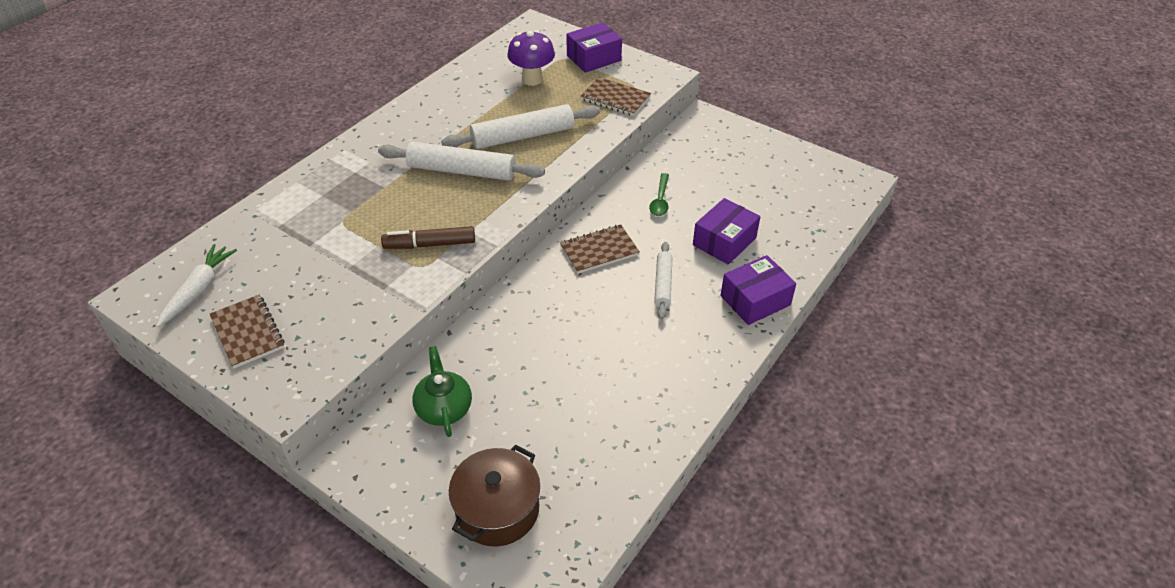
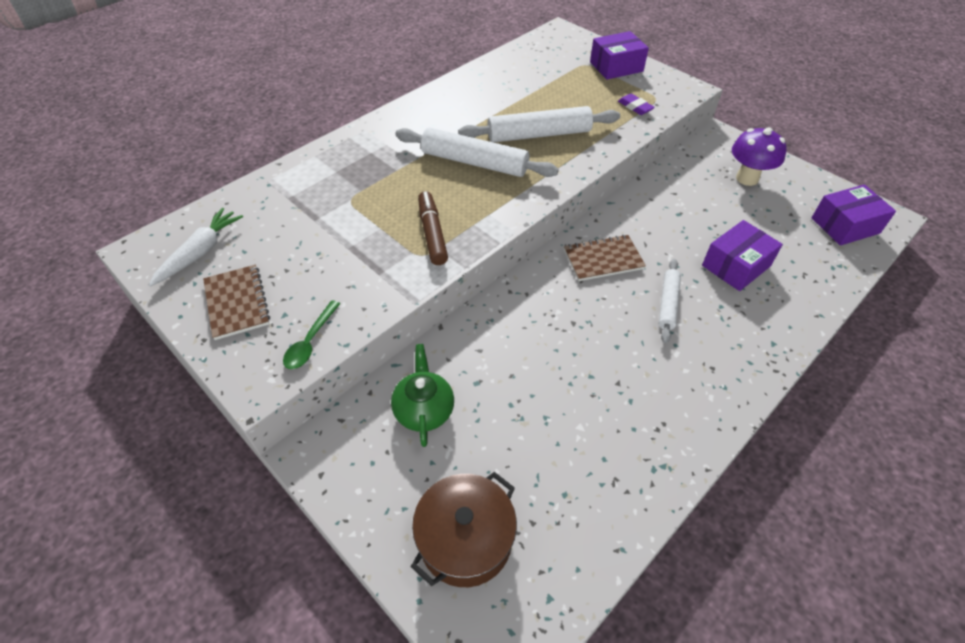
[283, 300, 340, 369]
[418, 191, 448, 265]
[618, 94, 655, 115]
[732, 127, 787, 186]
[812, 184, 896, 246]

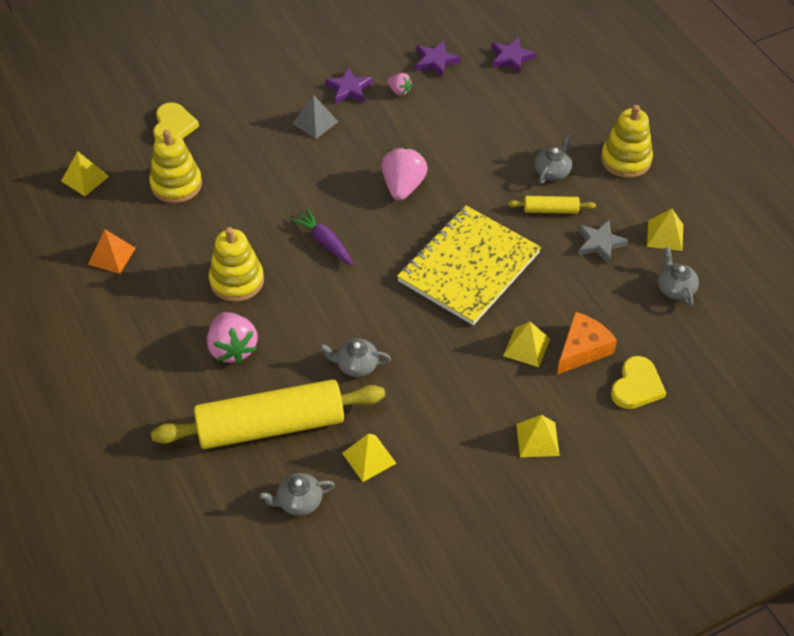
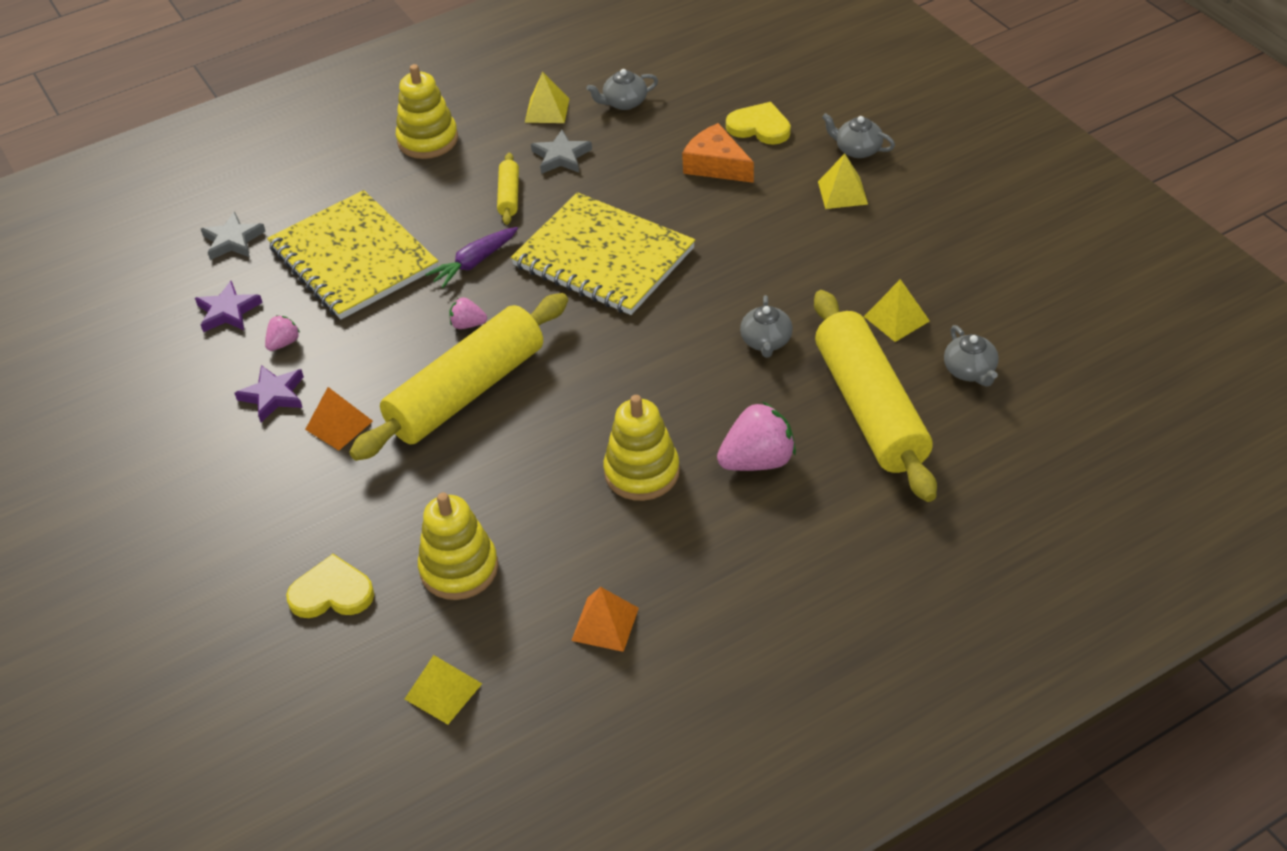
[201, 211, 266, 260]
[267, 190, 438, 319]
[305, 387, 373, 450]
[349, 293, 568, 461]
[425, 227, 518, 288]
[449, 297, 487, 329]
[822, 113, 895, 158]
[503, 321, 550, 367] (first image)

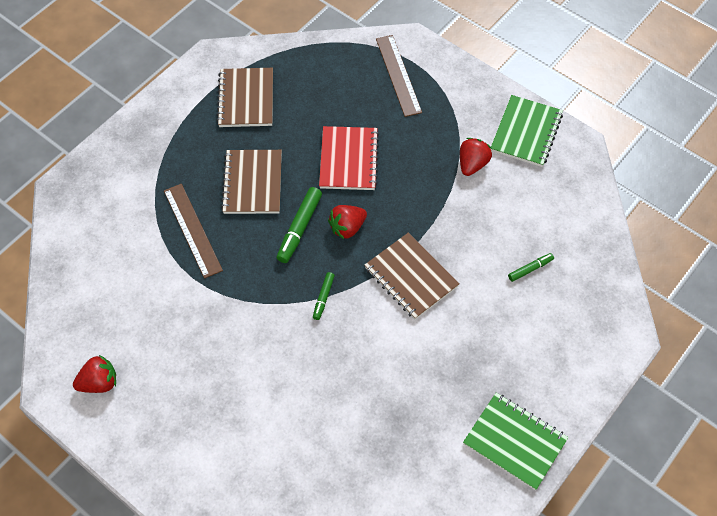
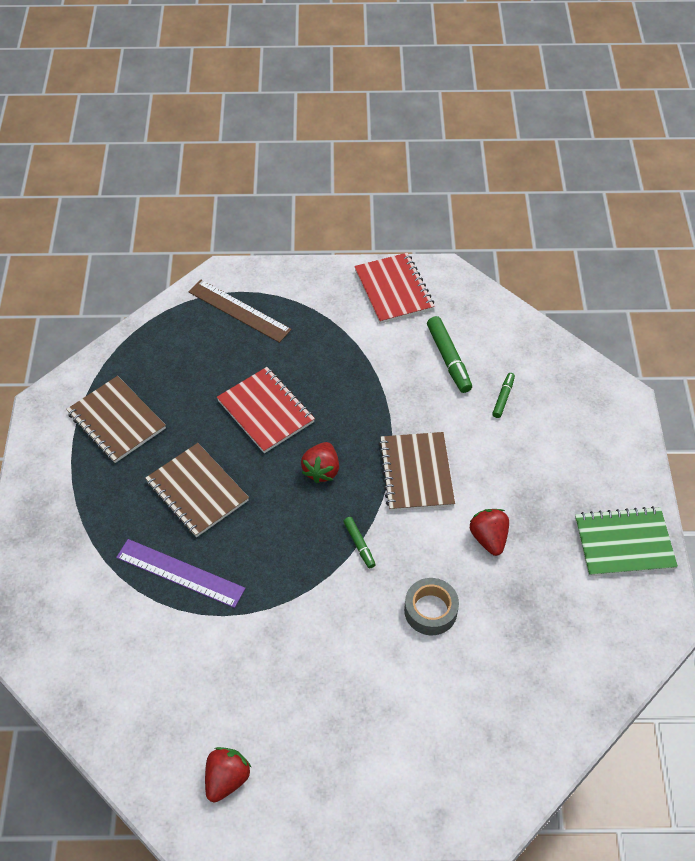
[116, 539, 246, 608]
[354, 253, 435, 324]
[379, 432, 455, 511]
[404, 578, 459, 635]
[427, 316, 472, 393]
[470, 509, 509, 556]

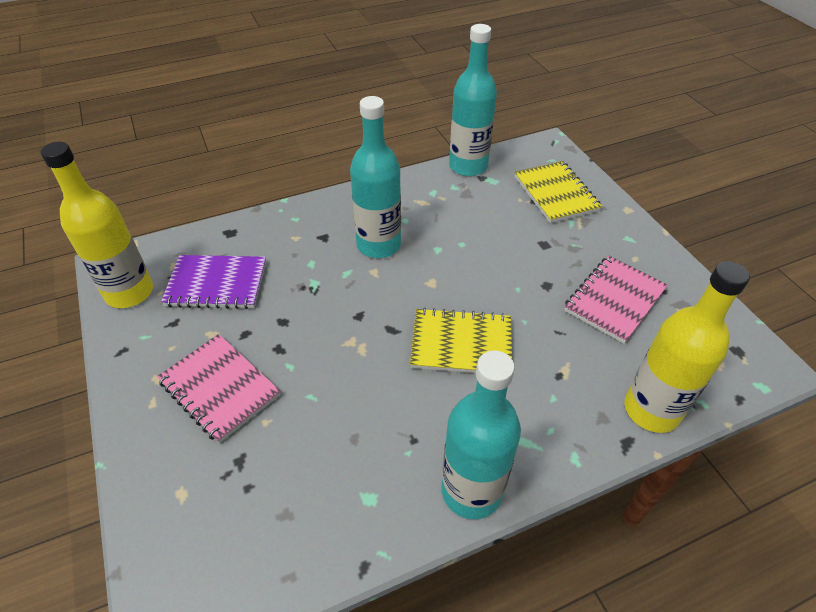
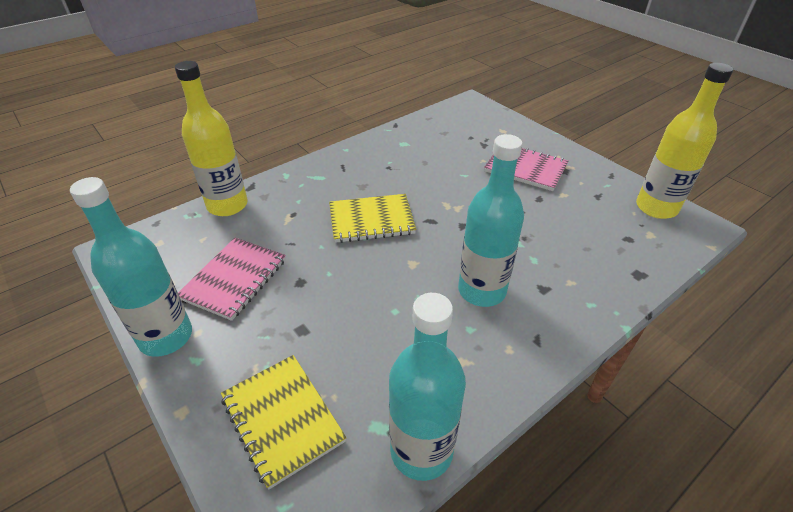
[70, 177, 192, 357]
[161, 255, 266, 309] (first image)

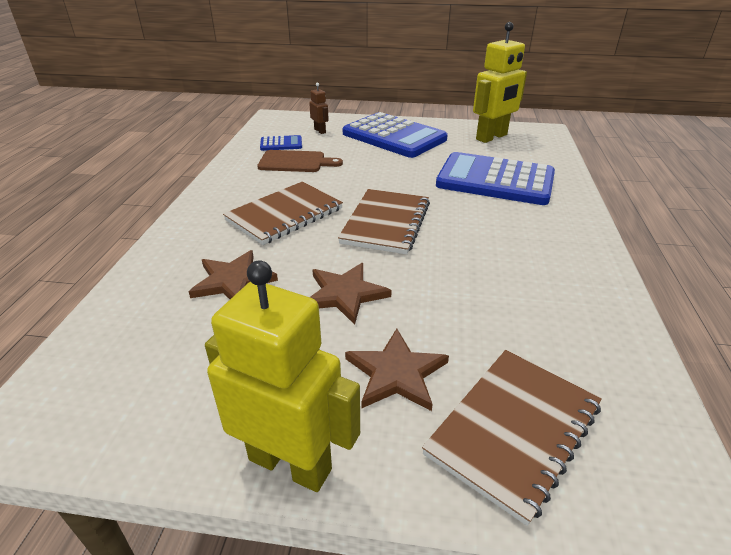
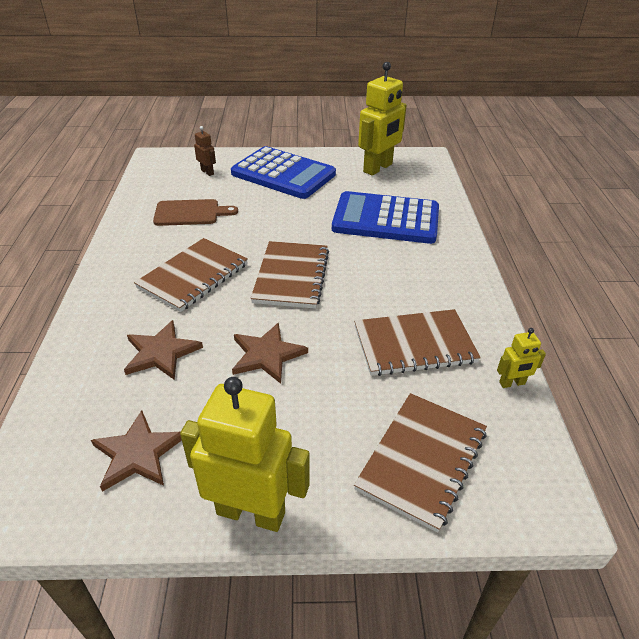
[91, 410, 182, 492]
[354, 309, 481, 376]
[497, 328, 546, 388]
[260, 135, 302, 151] (first image)

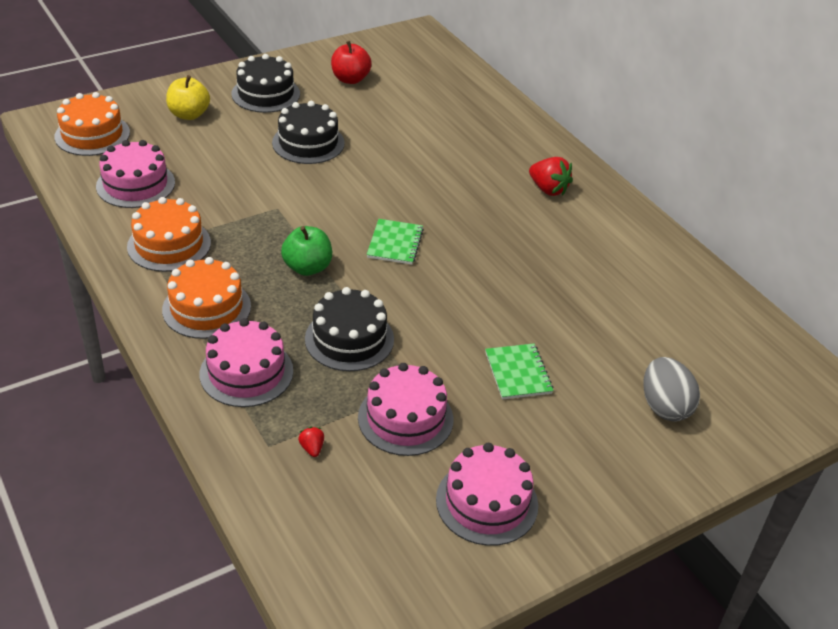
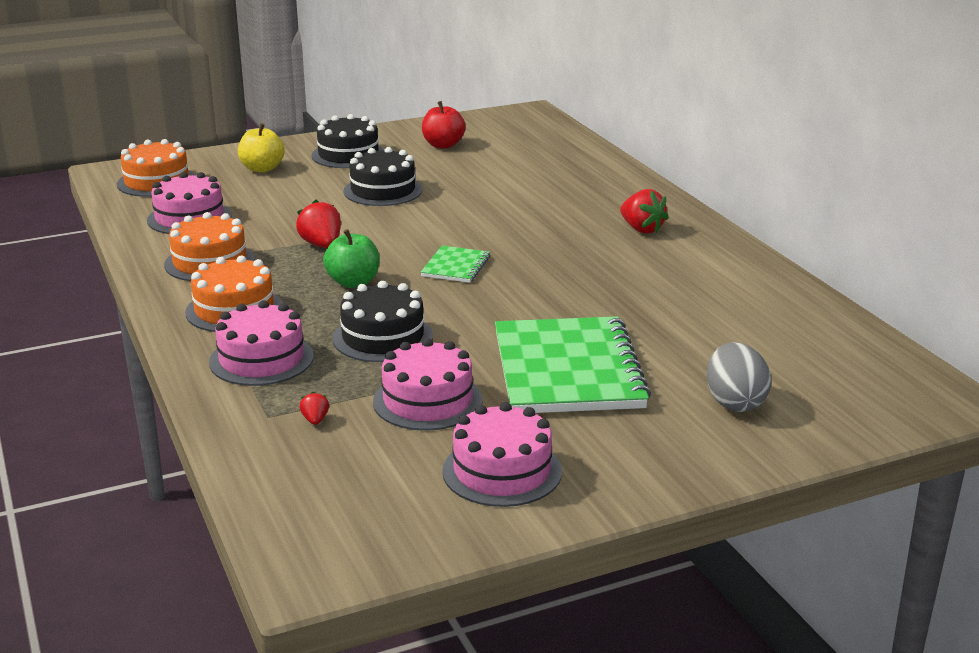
[296, 200, 341, 248]
[495, 316, 651, 413]

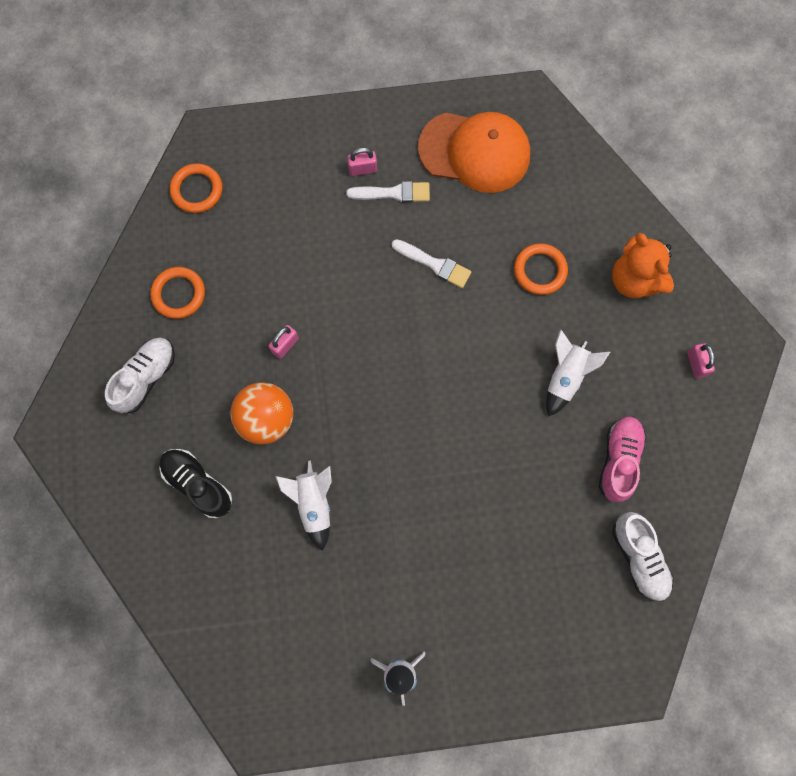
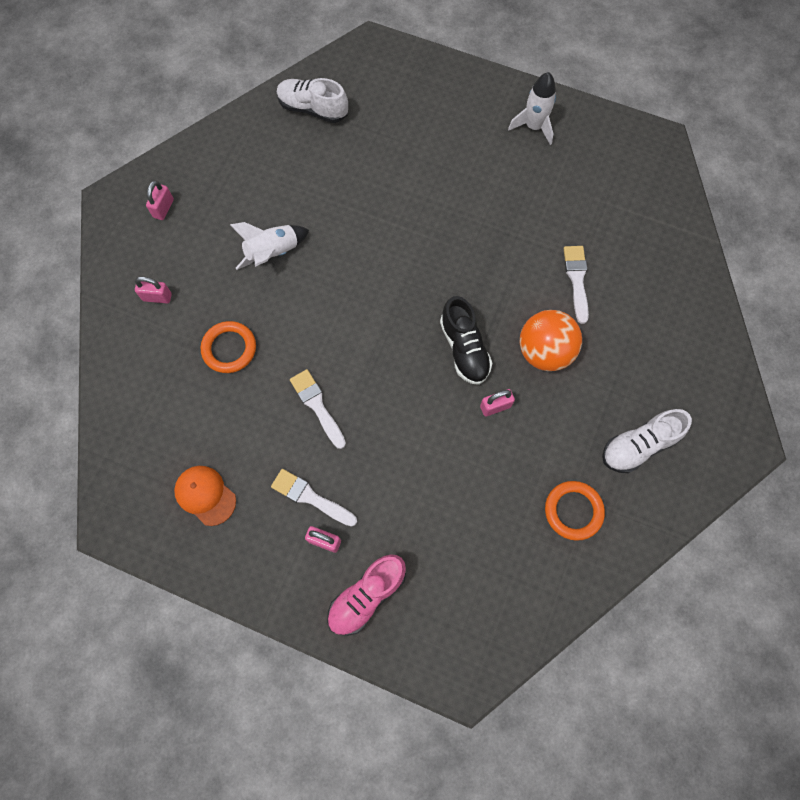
[135, 277, 172, 304]
[174, 466, 236, 526]
[277, 78, 348, 123]
[327, 554, 406, 636]
[440, 296, 492, 385]
[563, 246, 589, 324]
[170, 163, 222, 213] (first image)
[275, 460, 332, 551] (first image)

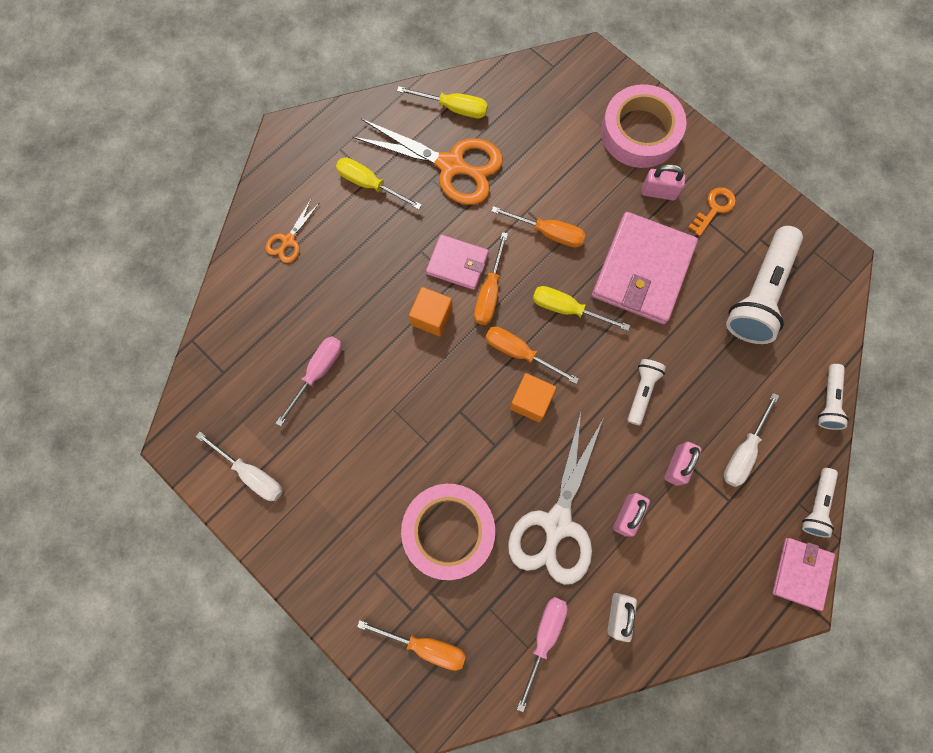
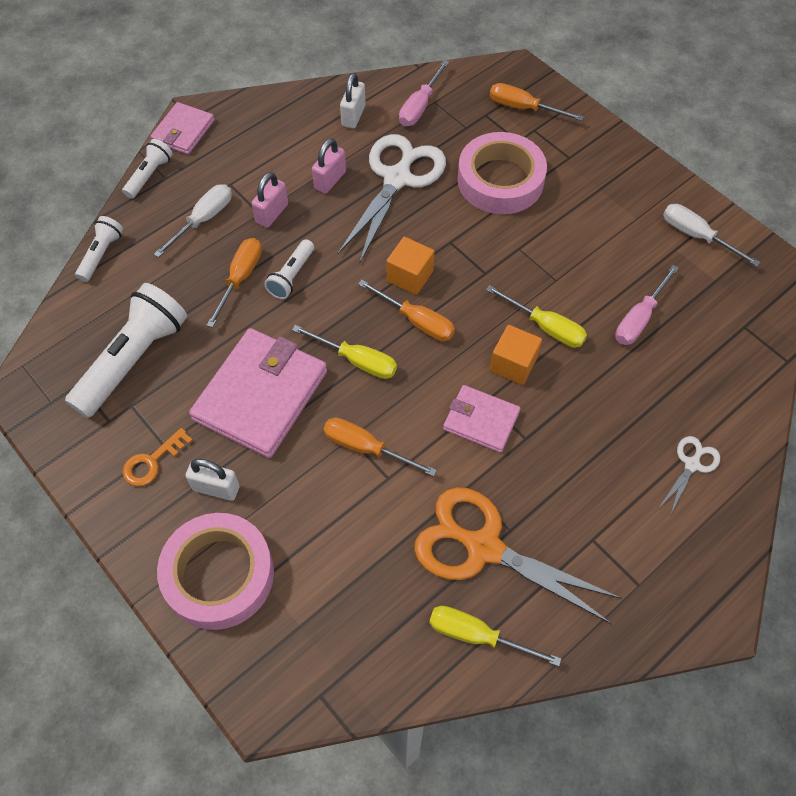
[186, 459, 240, 501]
[206, 238, 262, 328]
[486, 285, 587, 348]
[660, 436, 720, 515]

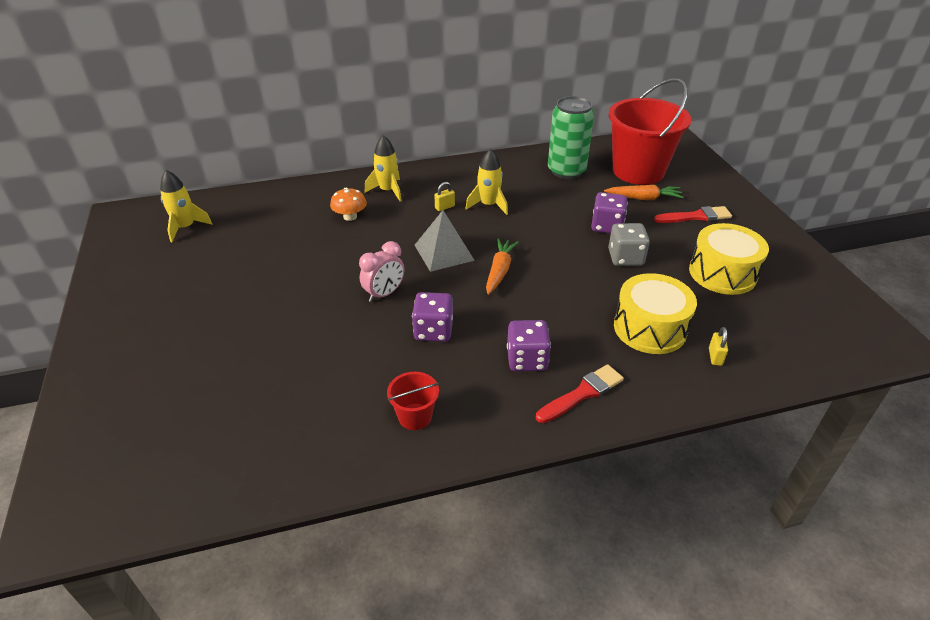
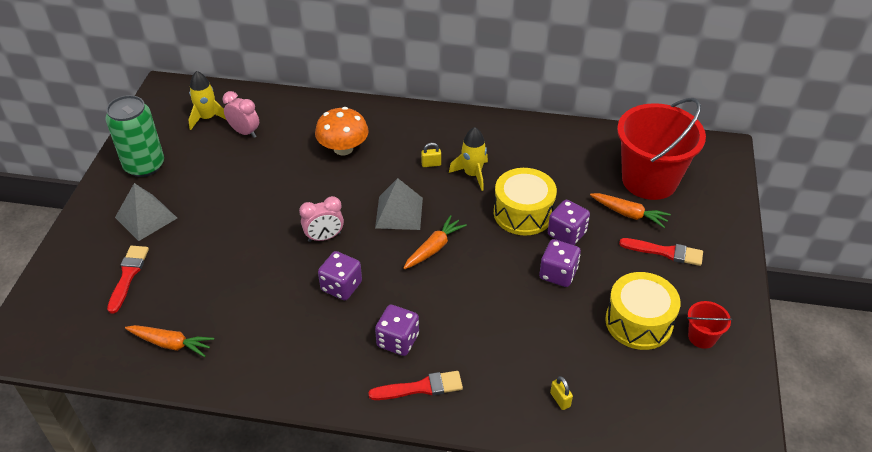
[106, 95, 164, 177]
[107, 246, 149, 314]
[115, 183, 177, 241]
[125, 325, 214, 357]
[223, 91, 259, 138]
[315, 107, 369, 155]
[494, 168, 557, 235]
[539, 239, 581, 287]
[550, 376, 573, 410]
[687, 301, 732, 349]
[365, 135, 402, 202] (first image)

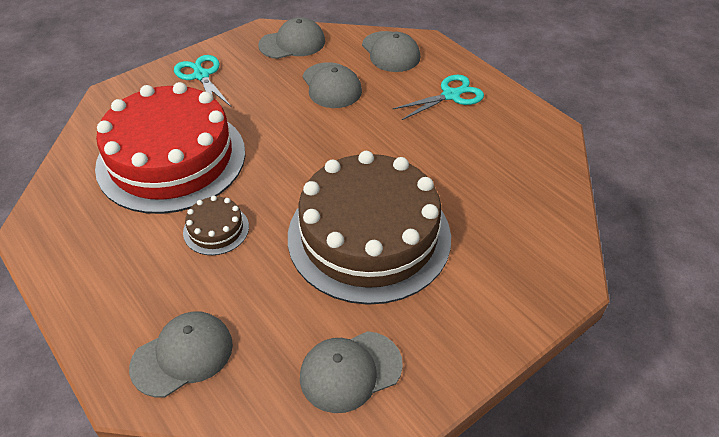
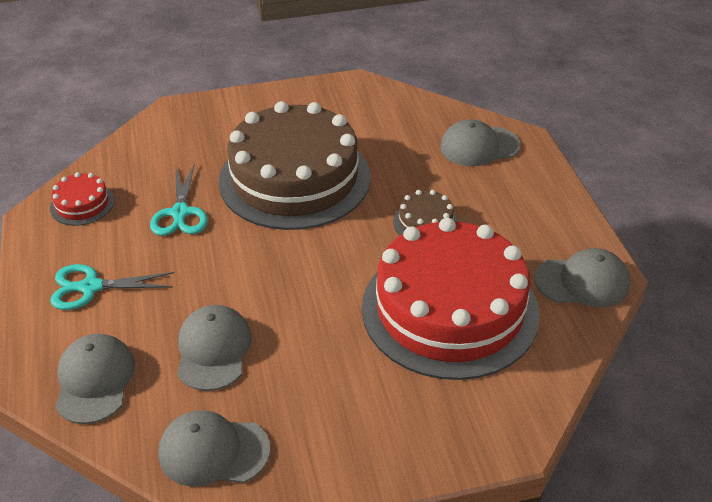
[50, 172, 114, 226]
[150, 163, 208, 236]
[535, 248, 631, 307]

